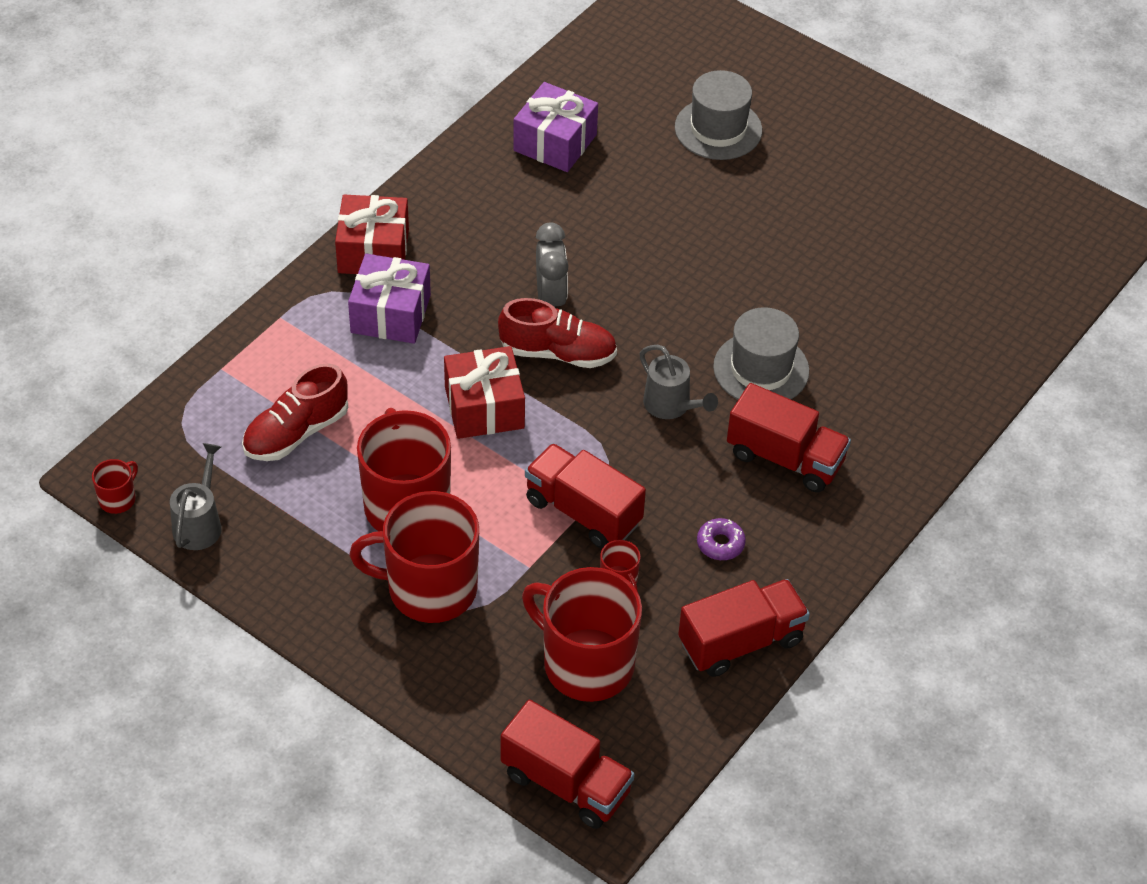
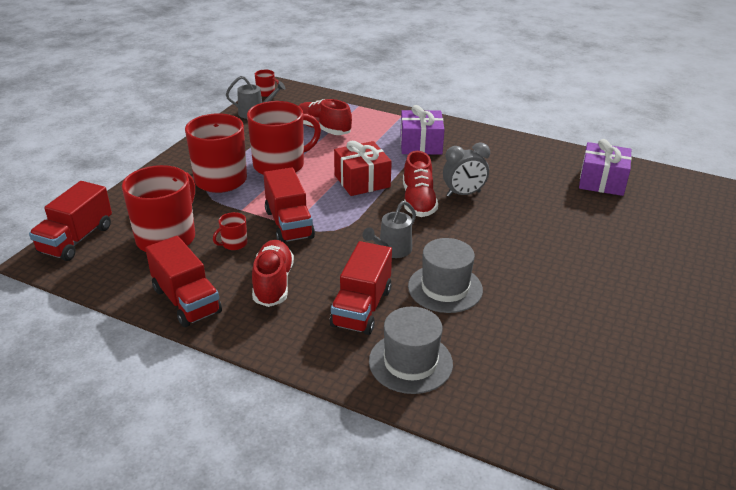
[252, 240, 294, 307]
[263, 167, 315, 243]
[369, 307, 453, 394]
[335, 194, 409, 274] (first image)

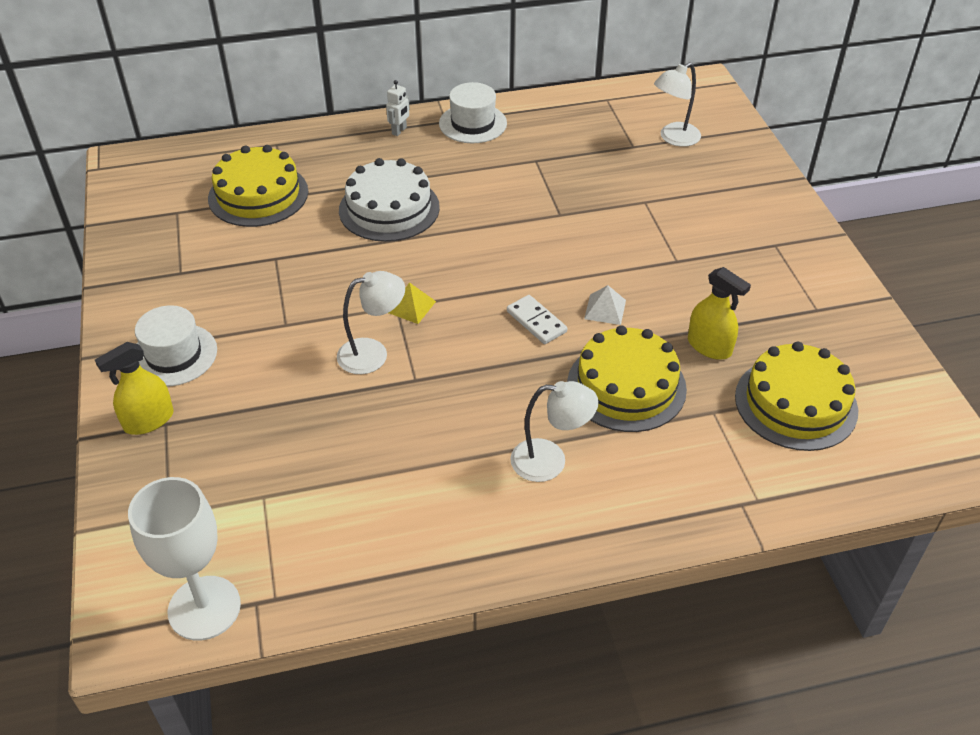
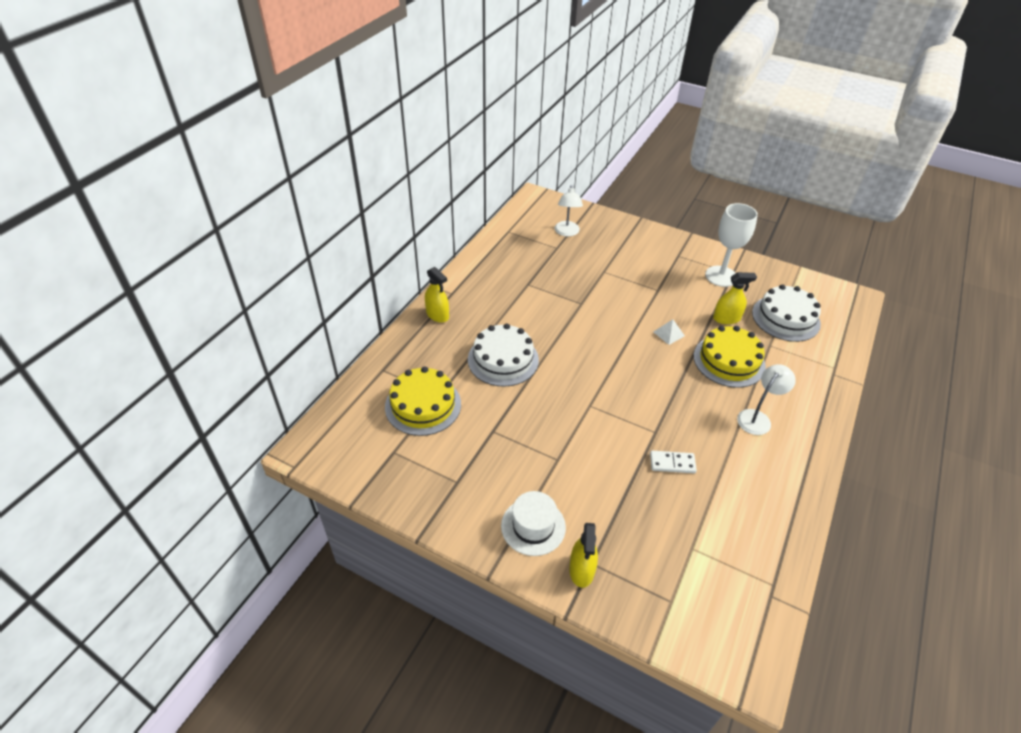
[425, 267, 449, 323]
[650, 451, 697, 473]
[705, 203, 758, 287]
[752, 284, 821, 342]
[337, 271, 405, 374] (first image)
[388, 282, 436, 324] (first image)
[439, 82, 507, 143] (first image)

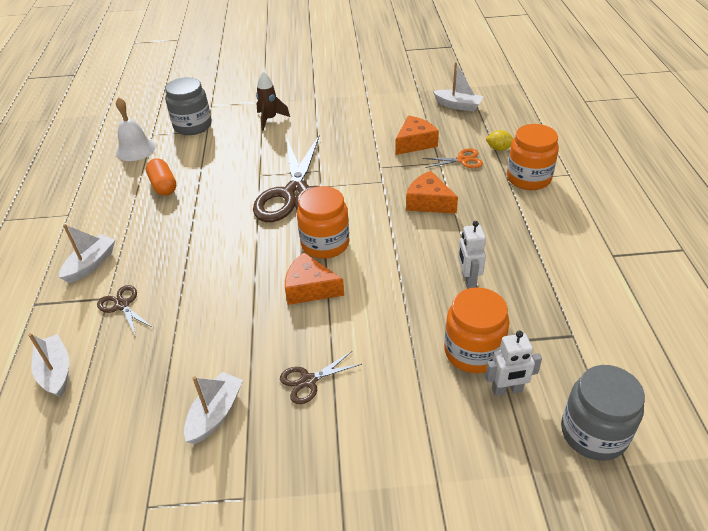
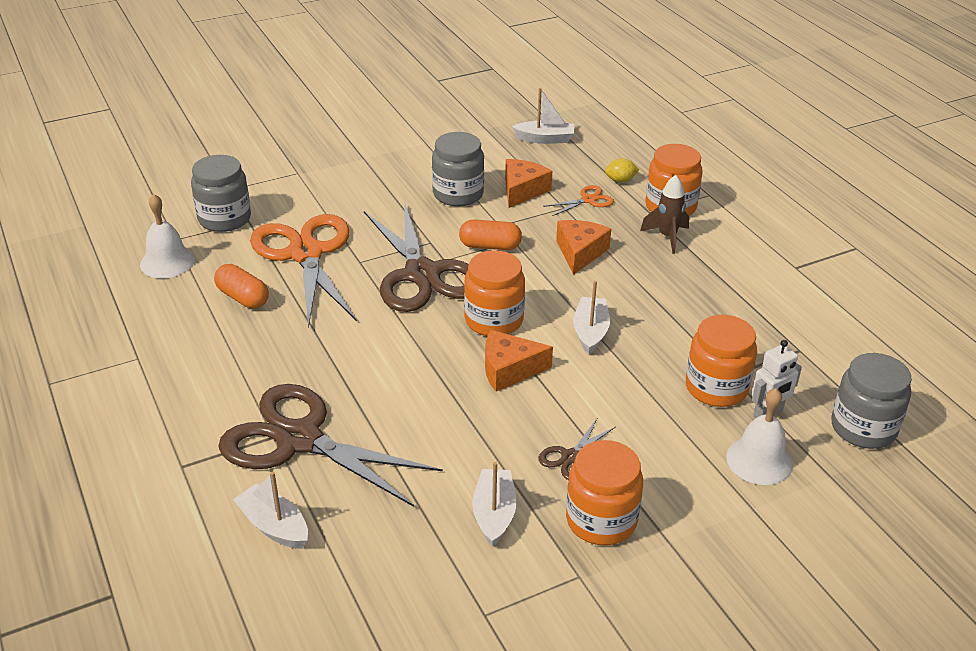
[218, 384, 443, 507]
[250, 214, 357, 329]
[432, 132, 484, 206]
[459, 220, 522, 250]
[556, 220, 611, 275]
[566, 440, 643, 545]
[573, 281, 610, 355]
[640, 175, 689, 254]
[726, 388, 793, 485]
[458, 221, 486, 289] (first image)

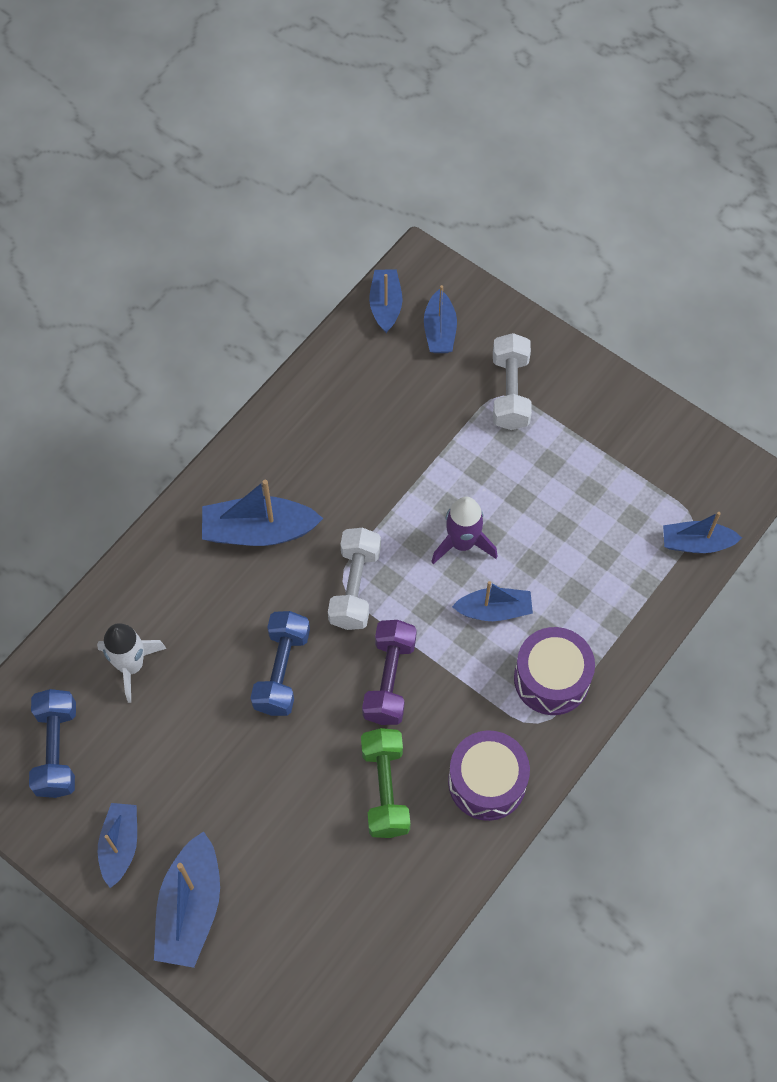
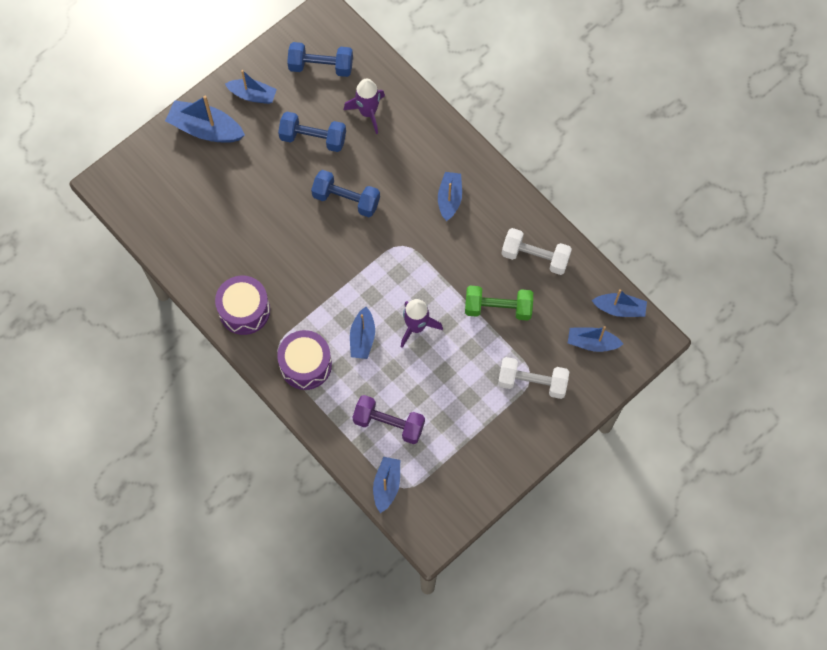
[278, 112, 346, 152]
[344, 78, 385, 134]
[352, 395, 425, 444]
[438, 172, 462, 221]
[465, 286, 533, 321]
[501, 228, 572, 275]

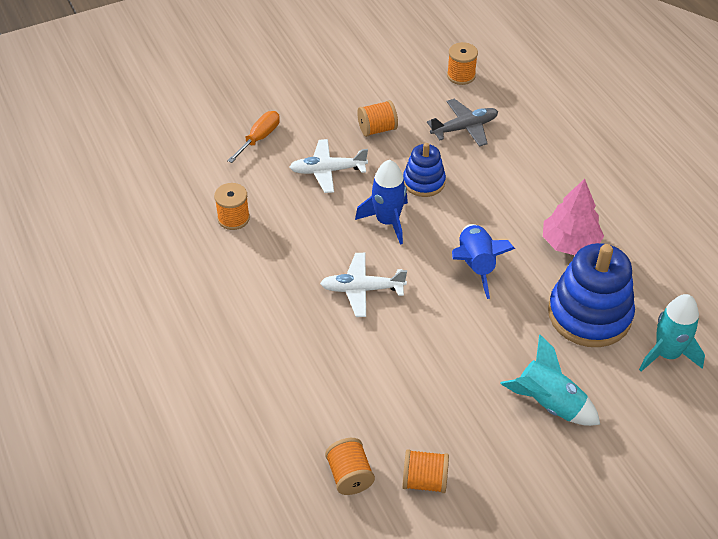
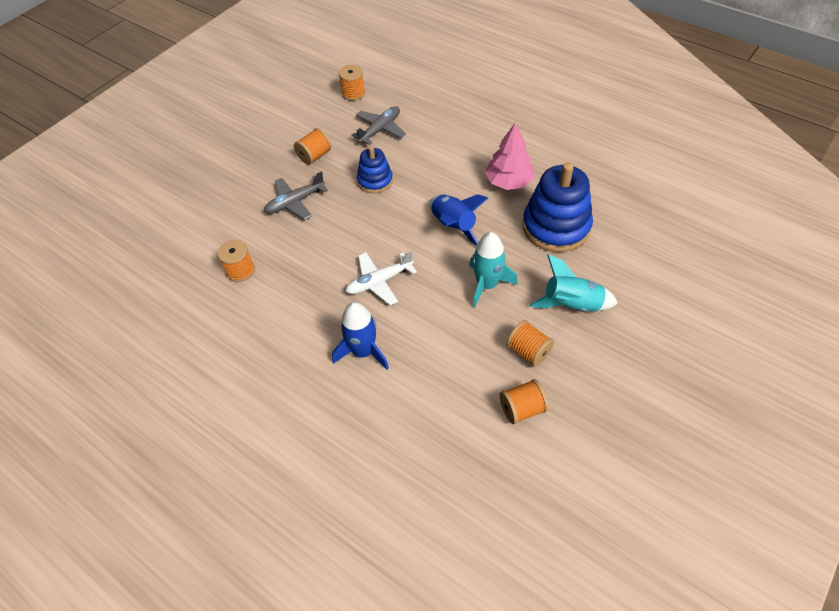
[264, 171, 328, 220]
[332, 302, 389, 370]
[469, 232, 518, 308]
[506, 320, 554, 366]
[227, 111, 280, 163] (first image)

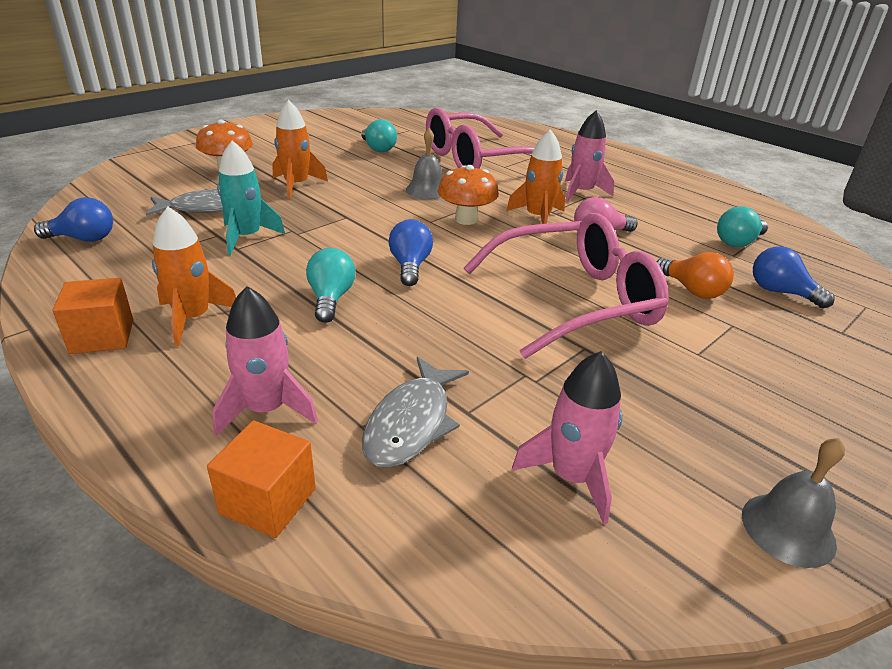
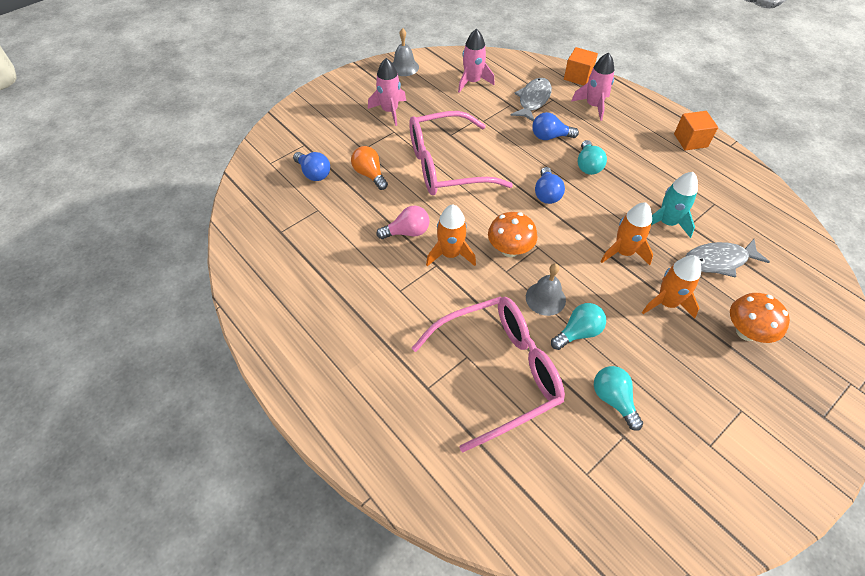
[368, 58, 406, 126]
[532, 112, 579, 140]
[551, 303, 606, 350]
[601, 202, 653, 265]

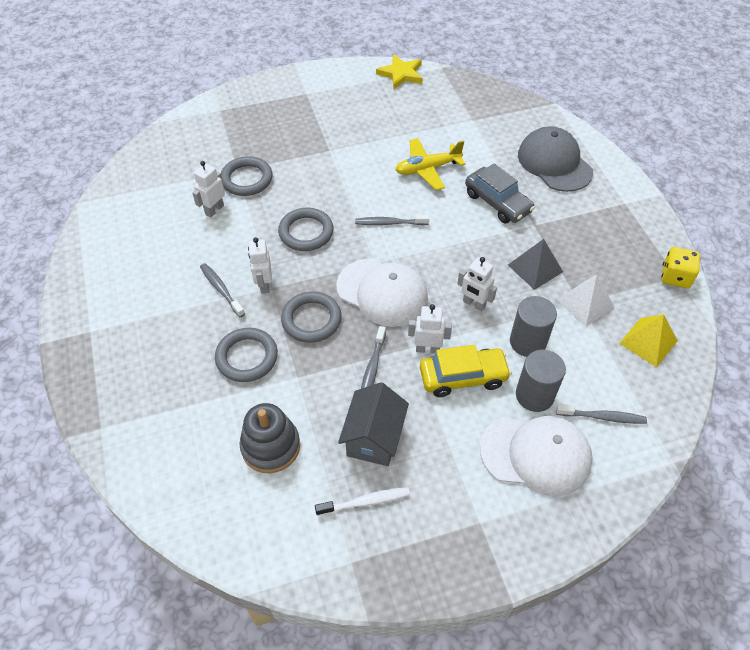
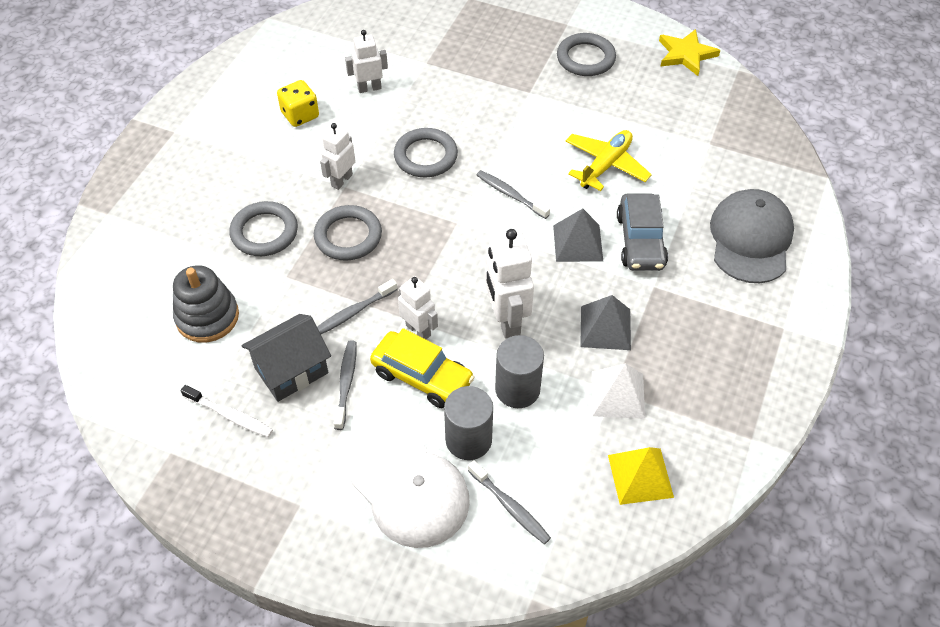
[277, 80, 319, 127]
[334, 340, 357, 430]
[485, 229, 534, 339]
[553, 208, 603, 262]
[557, 33, 616, 76]
[566, 130, 652, 191]
[336, 259, 428, 327] (first image)

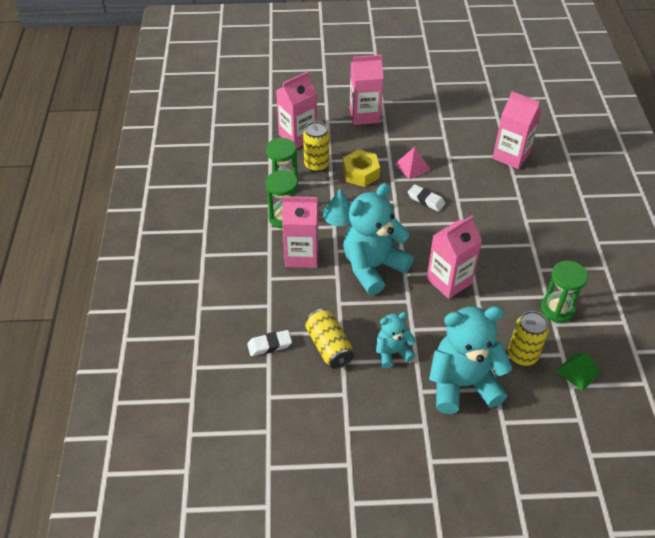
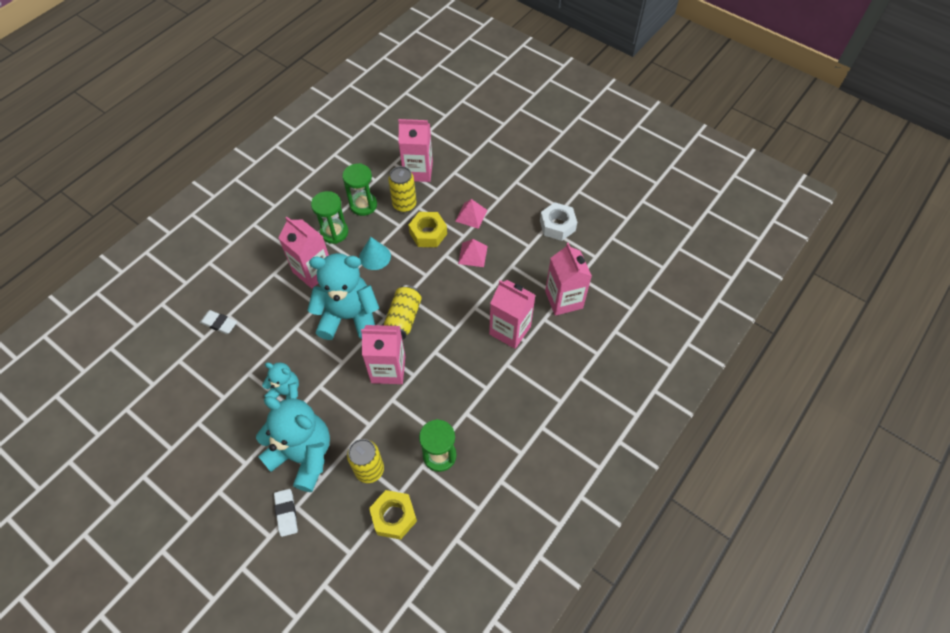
[274, 489, 298, 537]
[369, 490, 417, 540]
[384, 285, 422, 339]
[455, 199, 487, 229]
[489, 280, 535, 349]
[540, 202, 577, 241]

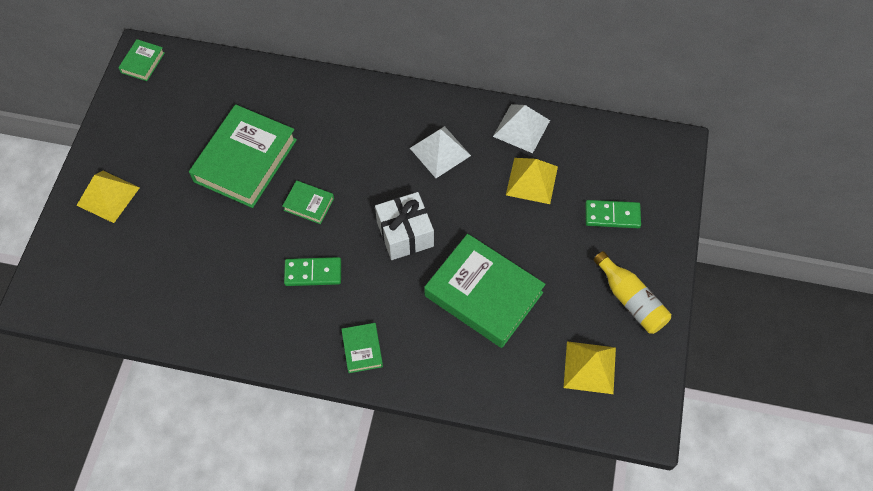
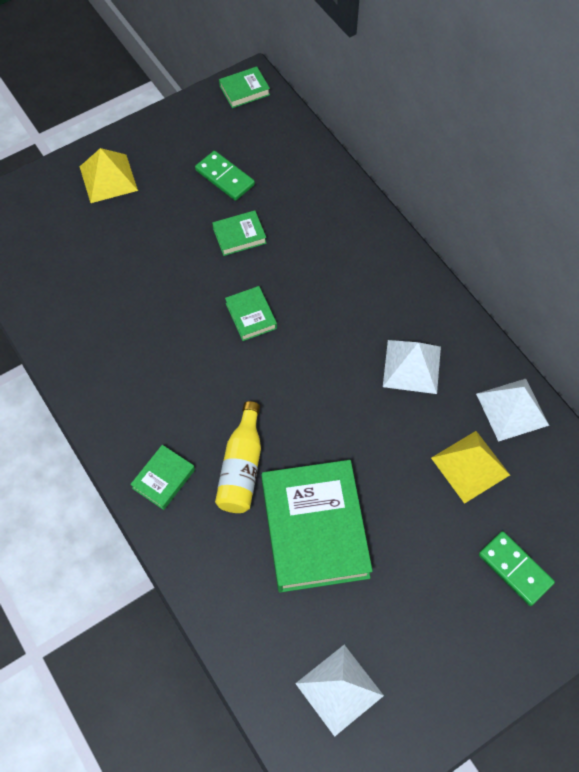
[195, 151, 255, 201]
[212, 210, 267, 256]
[215, 401, 261, 513]
[295, 645, 384, 737]
[375, 192, 434, 260] (first image)

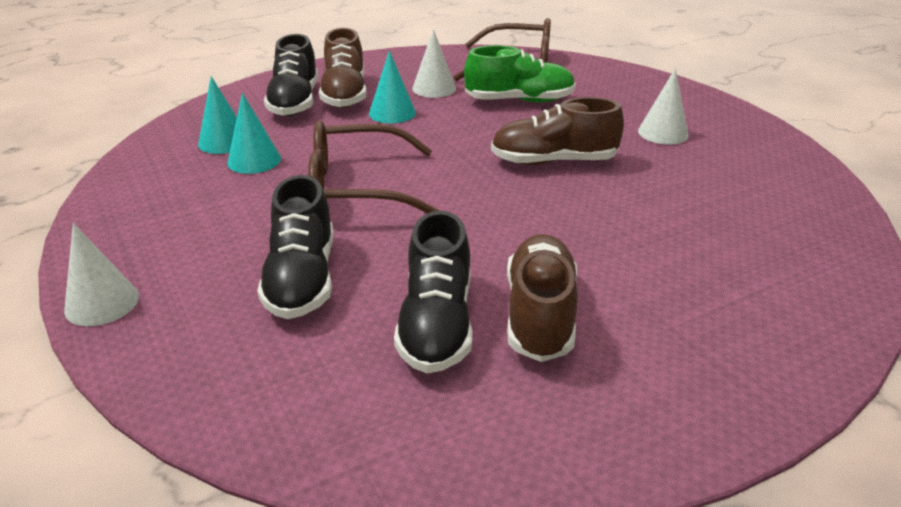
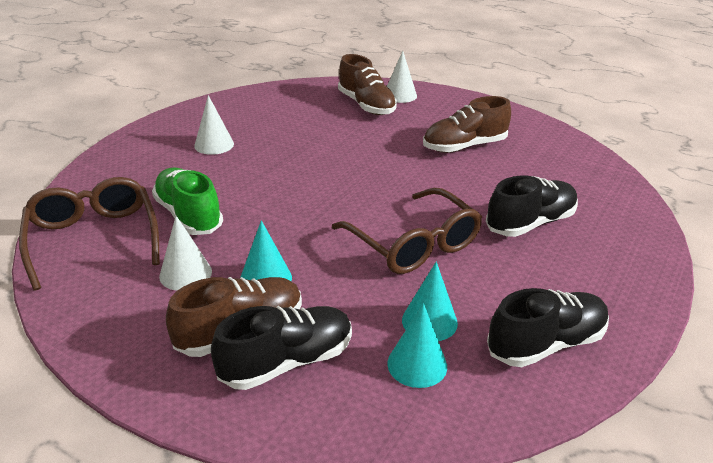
[338, 54, 397, 115]
[387, 51, 417, 103]
[487, 288, 609, 367]

